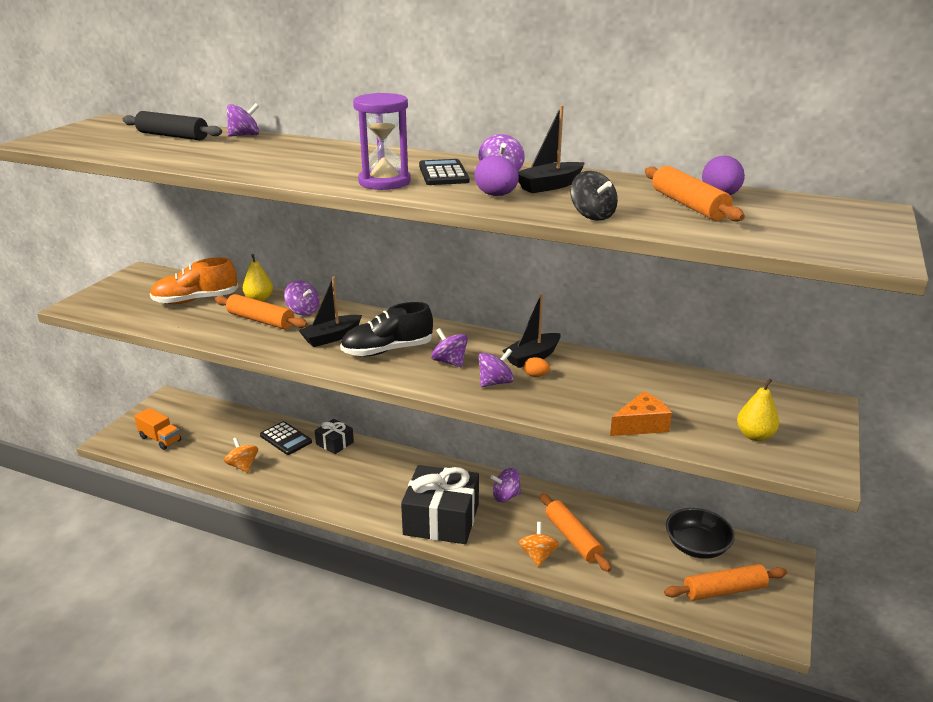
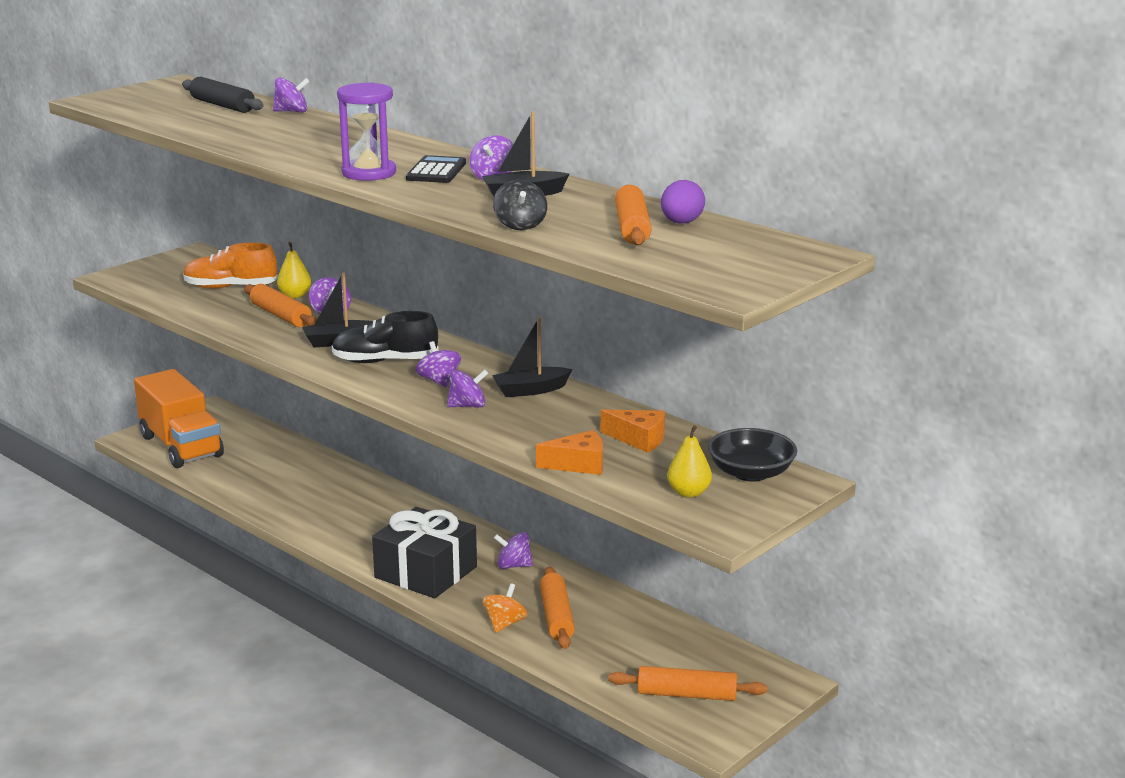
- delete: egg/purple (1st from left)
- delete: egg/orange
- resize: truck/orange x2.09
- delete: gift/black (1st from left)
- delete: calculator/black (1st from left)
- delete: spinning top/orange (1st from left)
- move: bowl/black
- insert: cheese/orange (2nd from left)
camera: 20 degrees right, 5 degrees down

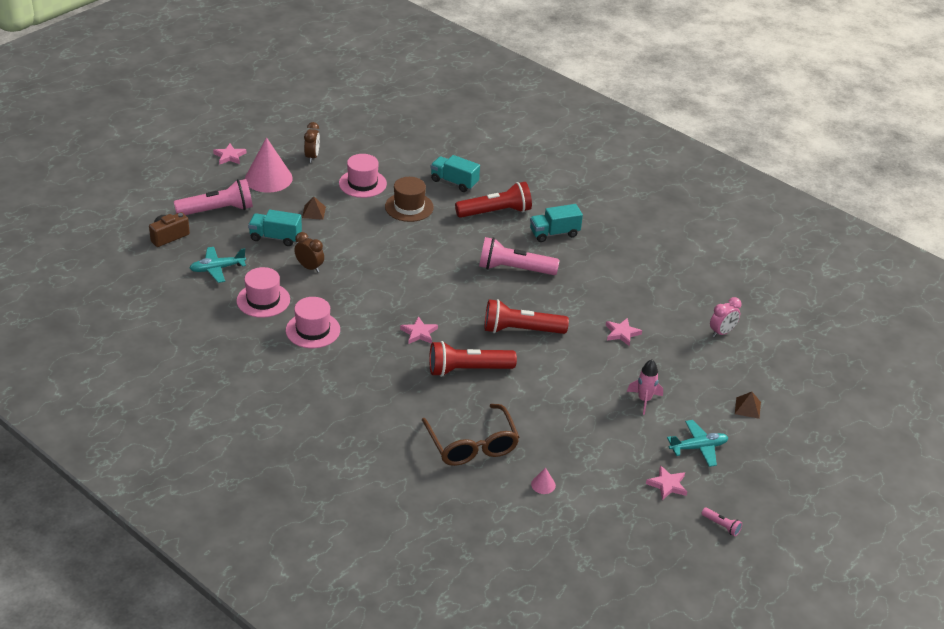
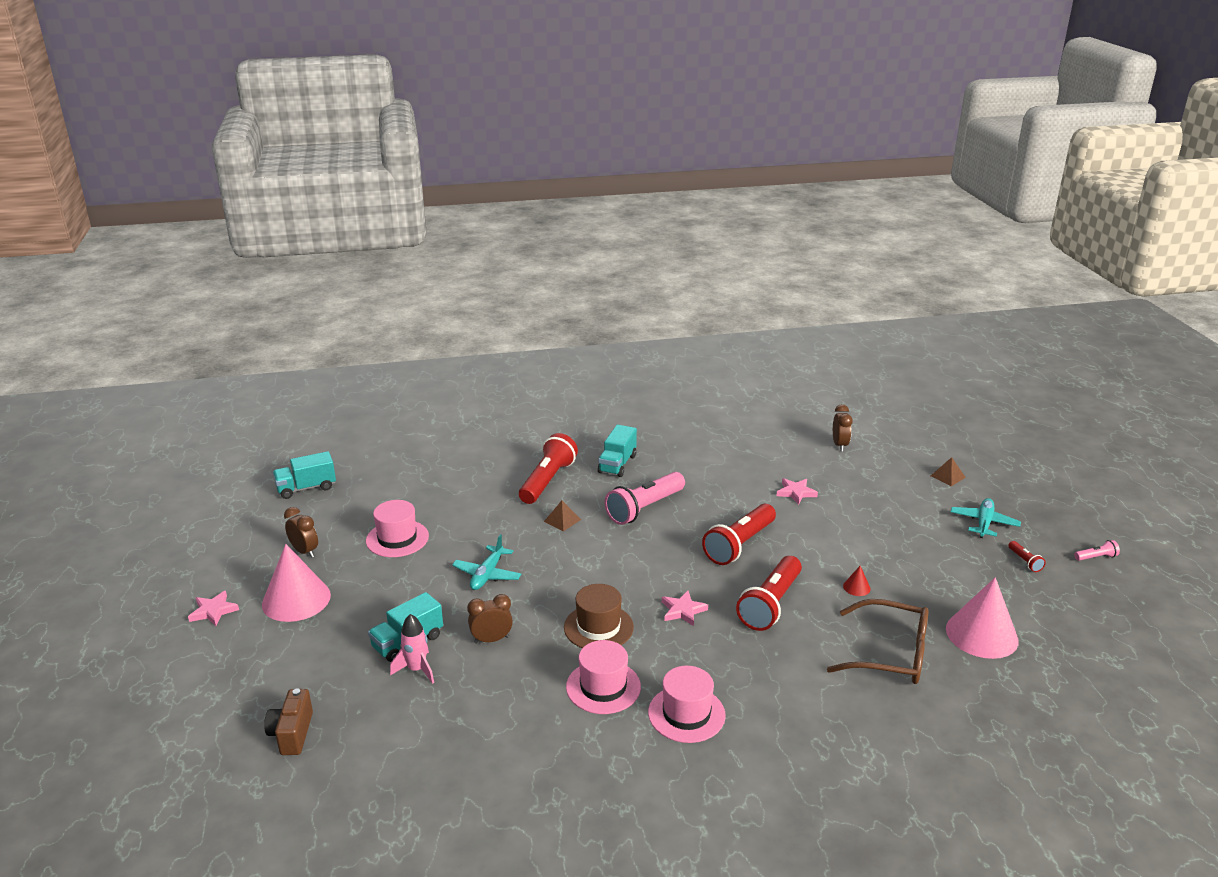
- move: truck/turquoise (2nd from left in the first image) to truck/turquoise (1st from left)
- move: hat/brown
- delete: flashlight/pink (1st from left)
- move: pyramid/brown (1st from left)
- move: plane/turquoise (1st from left)
- move: hat/pink (1st from left in the first image) to hat/pink (3rd from left)
- recolor: clock/pink to clock/brown (3rd from left)
- move: rocket/pink
- replace: star/pink (4th from left) to flashlight/red (4th from left)
- resize: cone/pink (2nd from left) x2.44
- insert: cone/red
camera: 50 degrees left, 10 degrees down

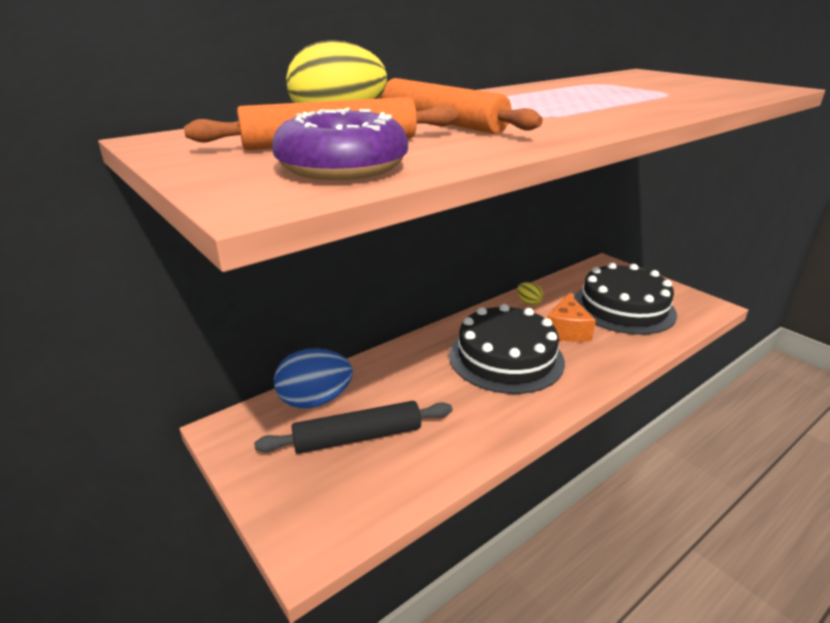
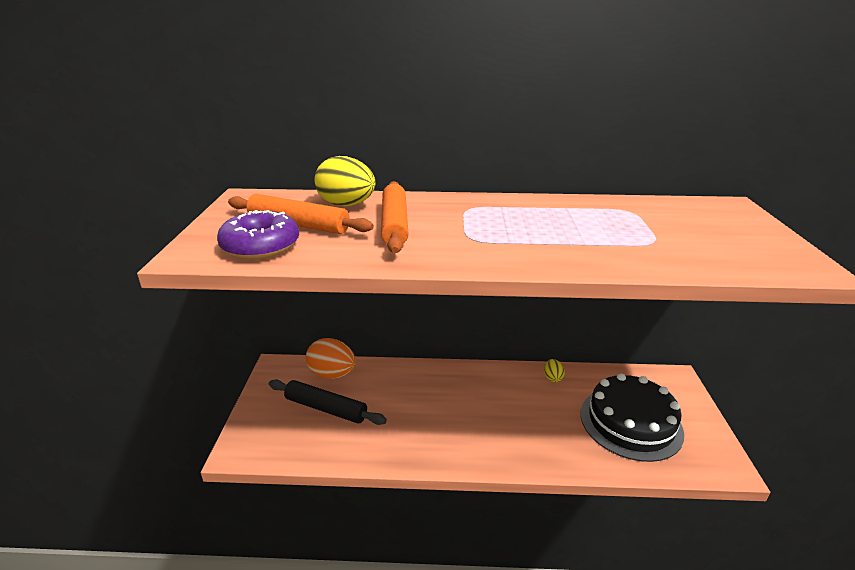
- delete: cheese/orange
- delete: cake/black (1st from left)
- recolor: egg/blue to egg/orange
camera: 40 degrees right, 0 degrees up

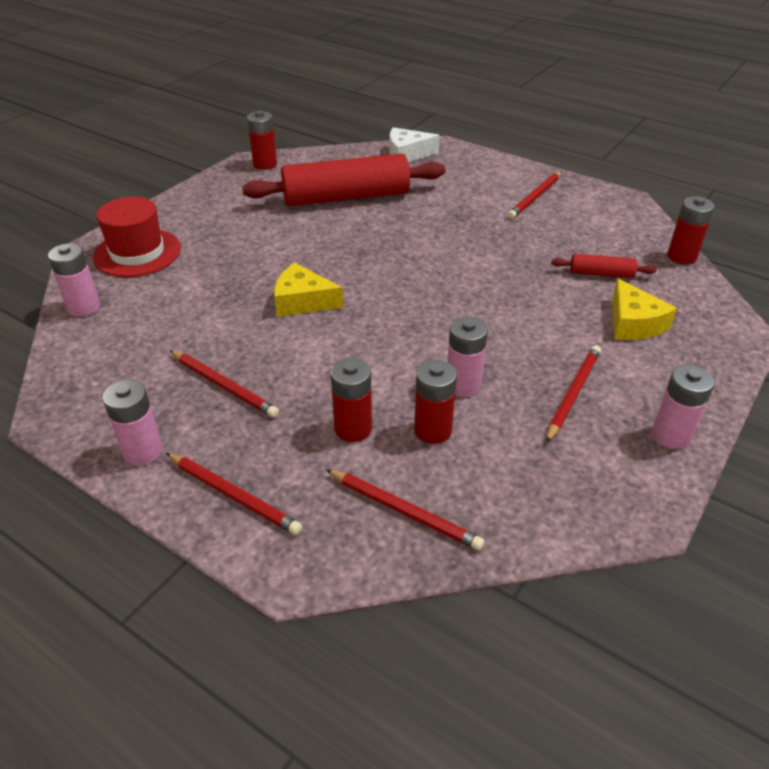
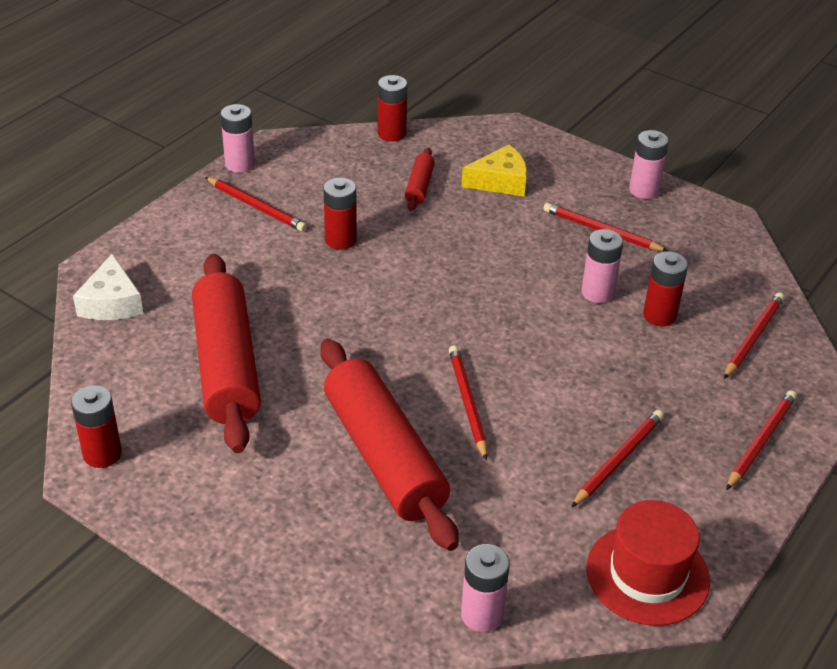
- move: hat/red
- replace: cheese/yellow (1st from left) to pencil/red (2nd from left)
- move: battery/red (2nd from left)
- move: battery/pink (2nd from left in the first image) to battery/pink (1st from left)
- insert: rolling pin/red (2nd from left)
camera: 90 degrees left, 0 degrees up

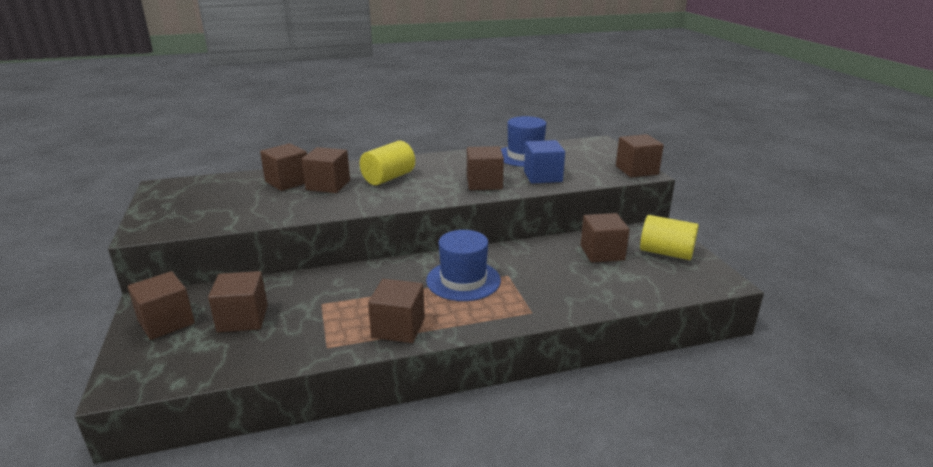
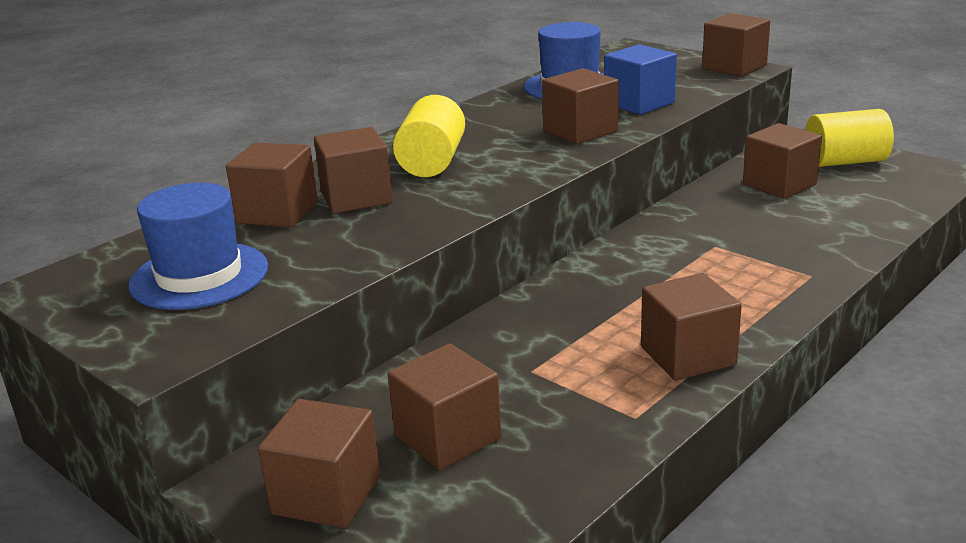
- move: hat/blue (1st from left)
camera: 30 degrees left, 0 degrees up

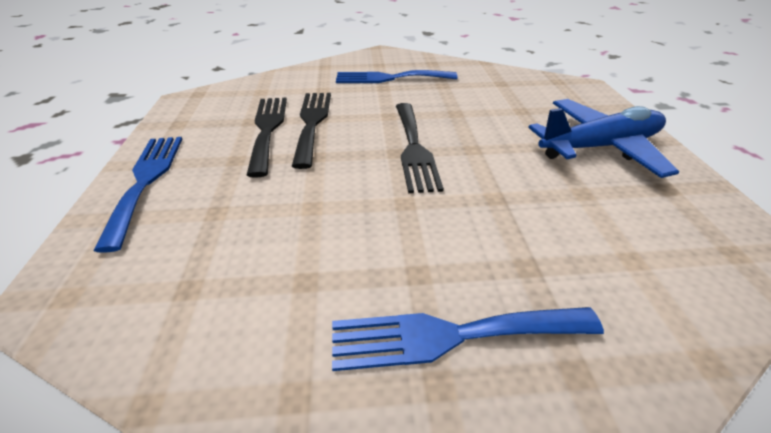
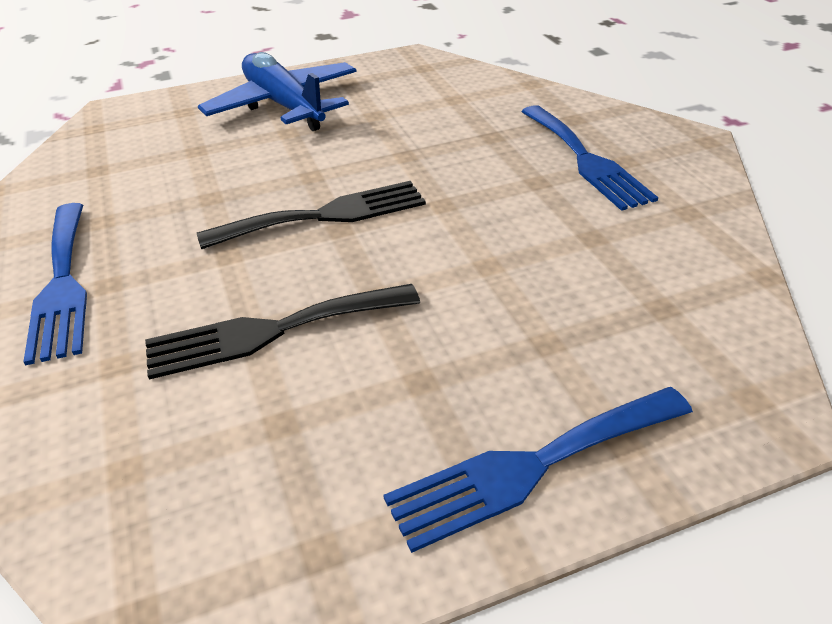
- delete: fork/black (1st from left)
camera: 105 degrees left, 0 degrees up

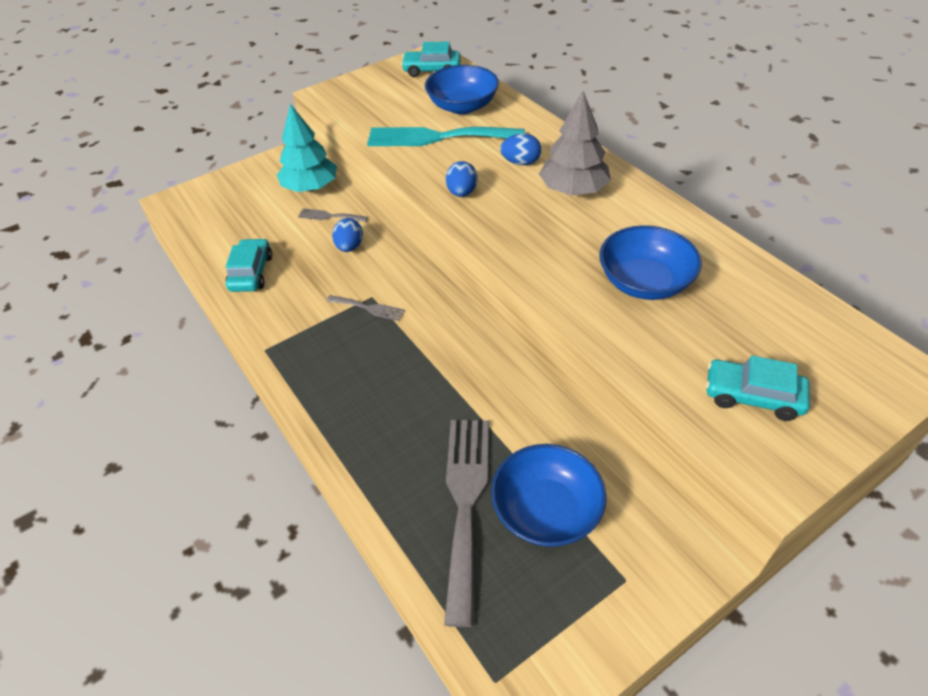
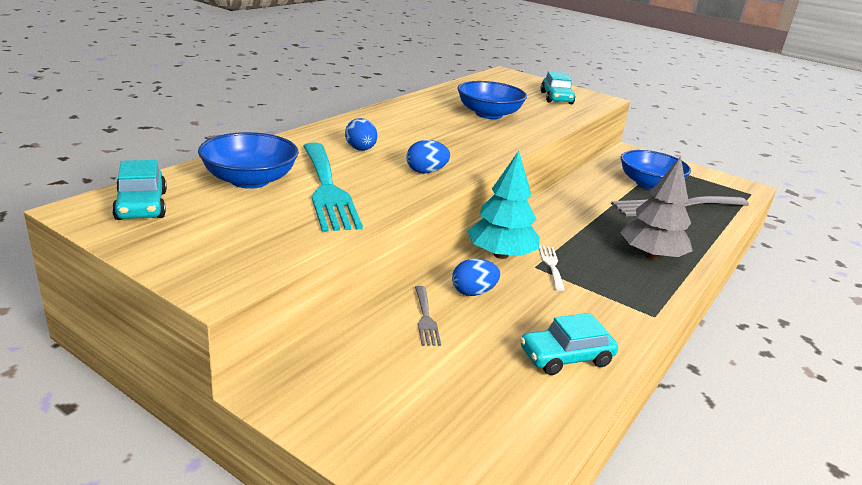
- move: tree/grey
- move: tree/turquoise
- recolor: fork/grey (2nd from left) to fork/white
camera: 115 degrees left, 20 degrees down

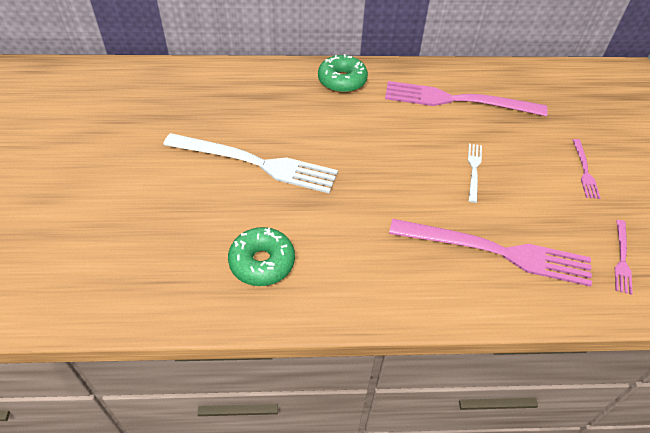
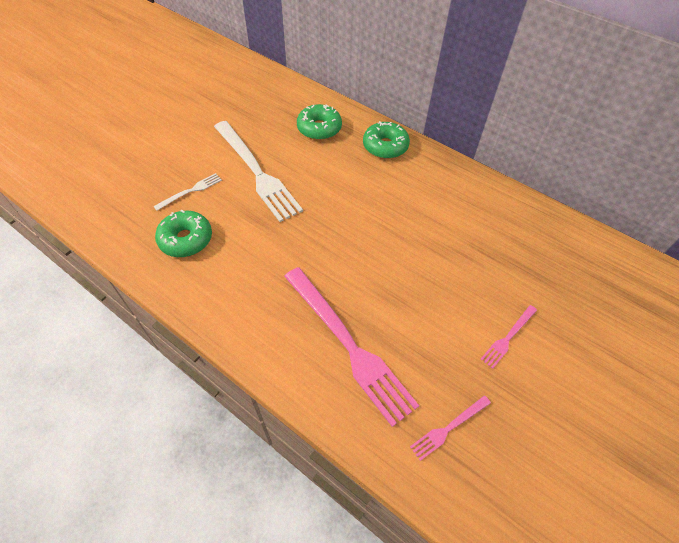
- delete: fork/pink (1st from left)
- move: fork/white (2nd from left in the first image) to fork/white (1st from left)
- insert: donut/green (2nd from left)
camera: 40 degrees right, 5 degrees up

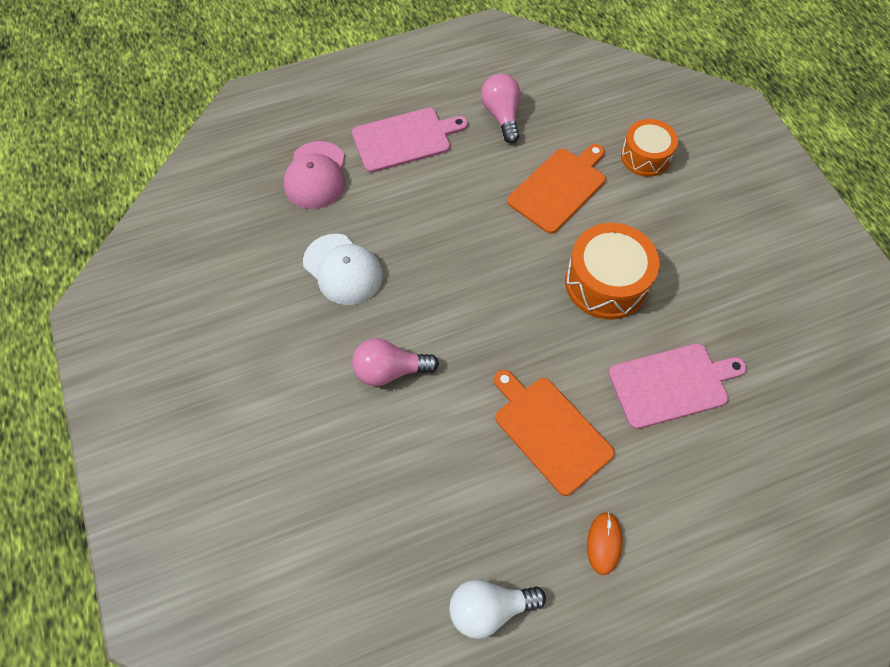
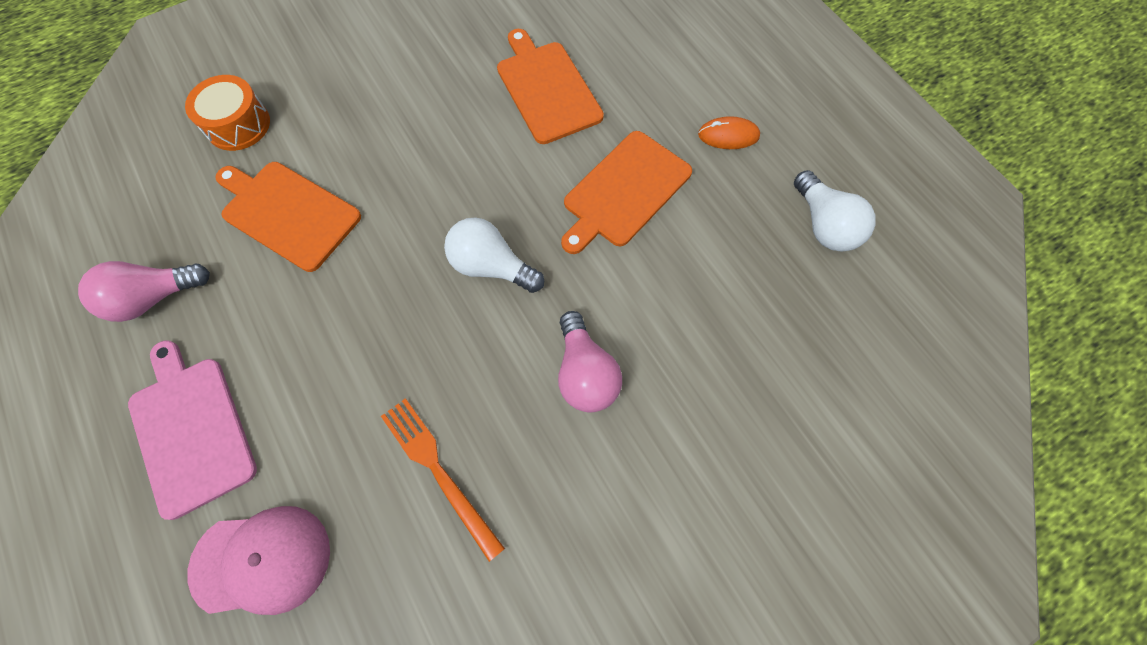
- delete: drum/orange (1st from left)
- replace: cap/white to fork/orange
- recolor: cutting board/pink (2nd from left) to cutting board/orange (2nd from left)
- insert: light bulb/white (1st from left)
camera: 100 degrees left, 5 degrees up

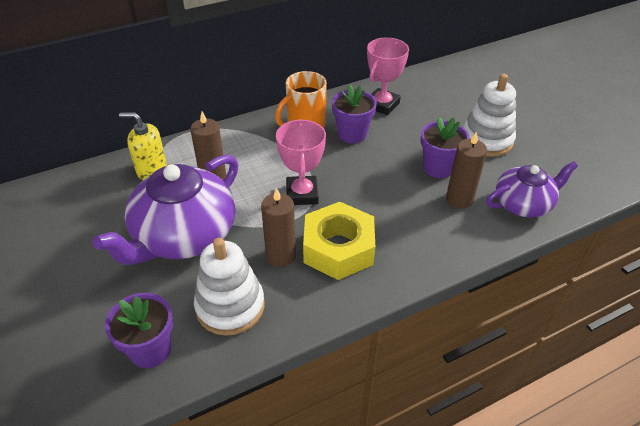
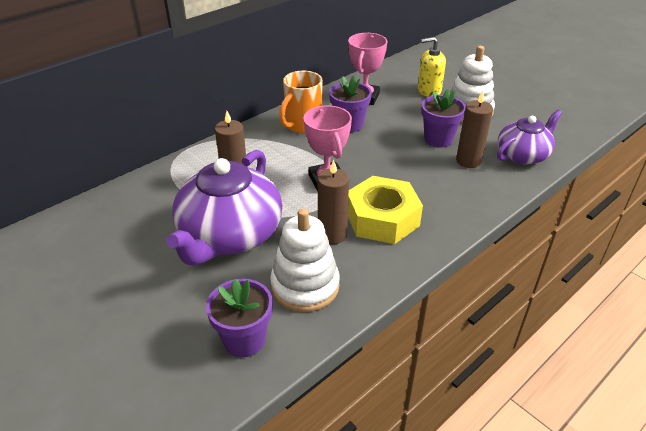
- move: soap dispenser/yellow
camera: 15 degrees left, 5 degrees down

